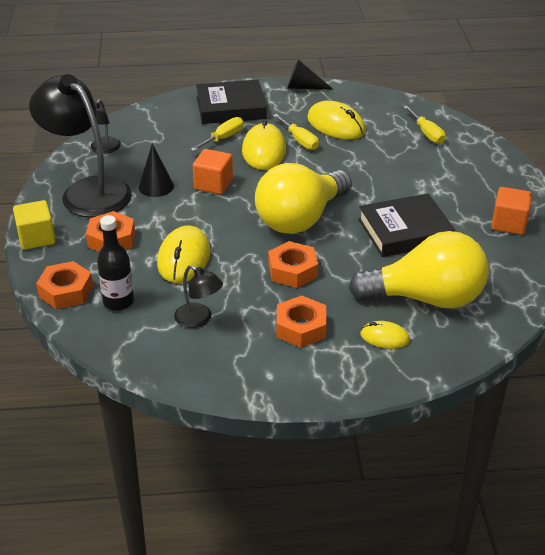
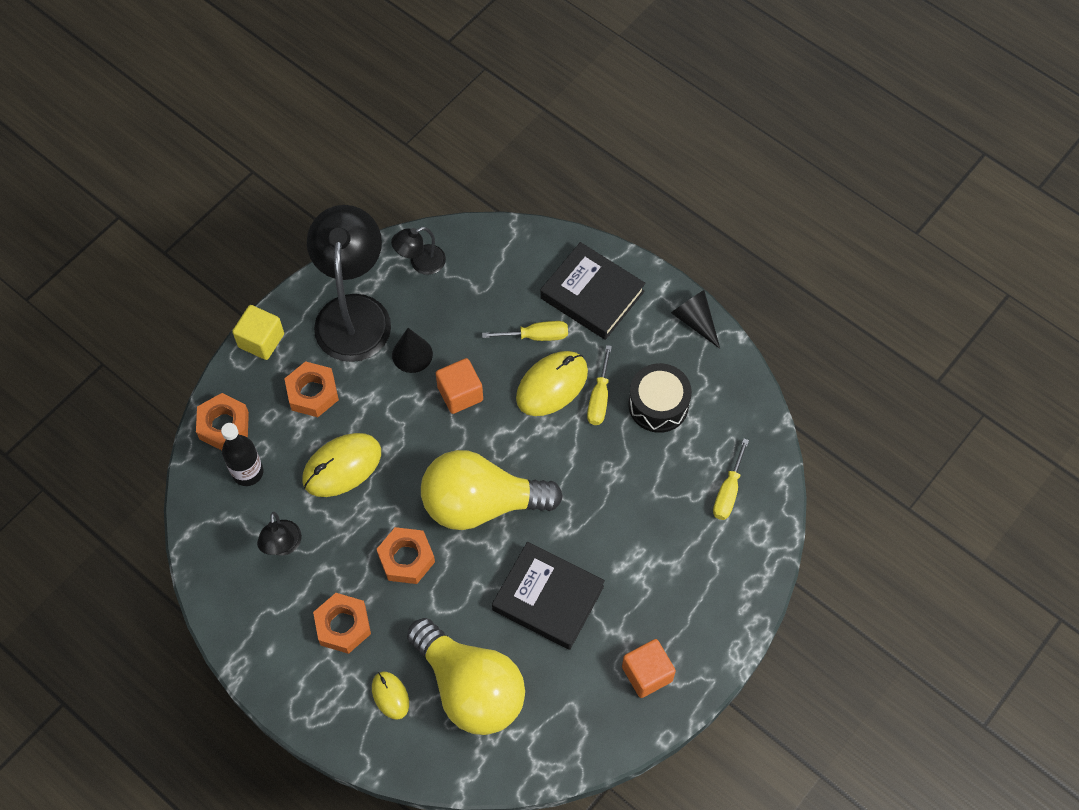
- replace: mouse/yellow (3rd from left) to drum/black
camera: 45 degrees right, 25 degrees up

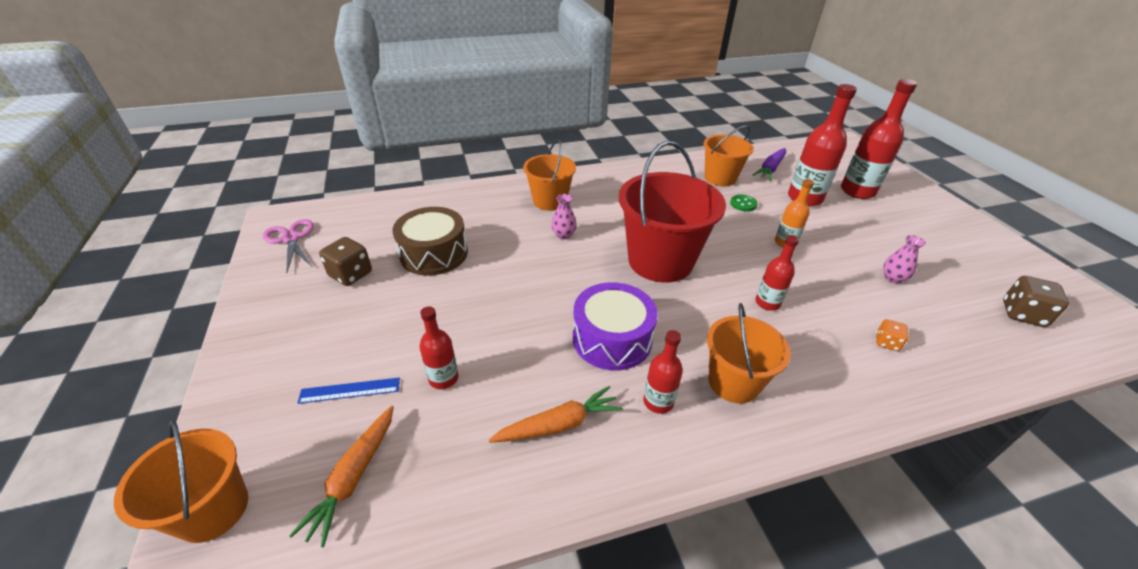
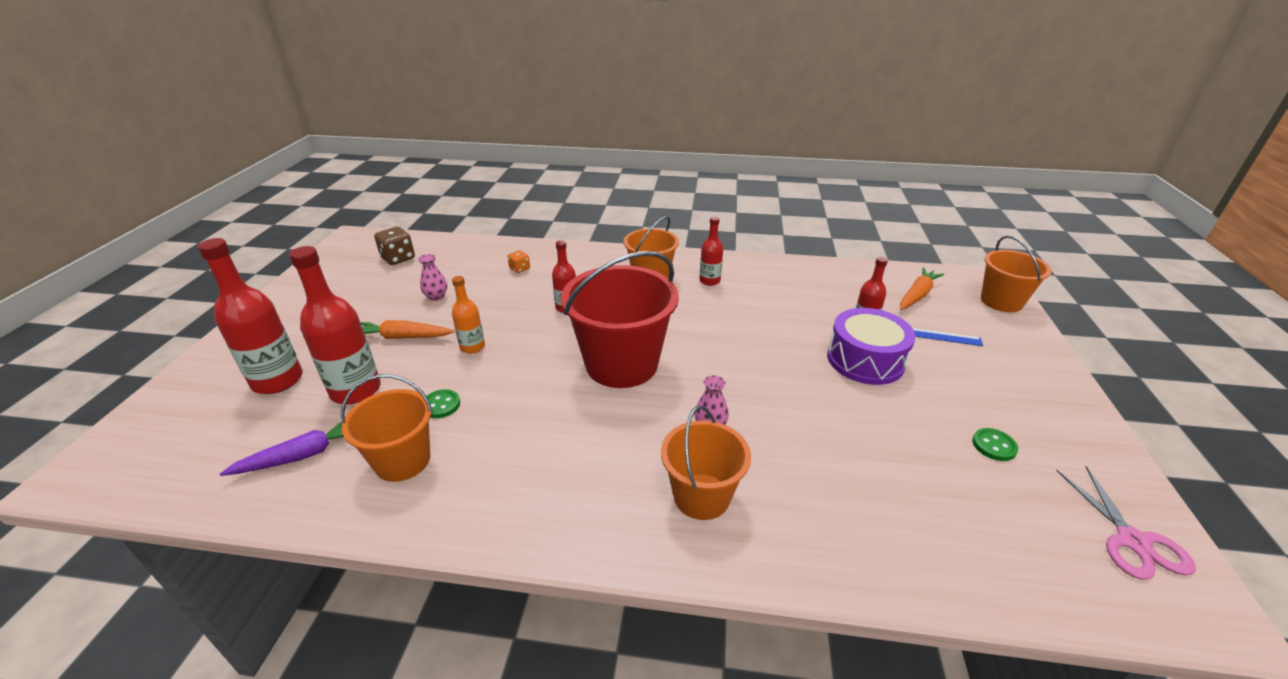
- delete: drum/brown
- replace: dice/brown (1st from left) to button/green (2nd from left)
- move: drum/purple
- move: carrot/orange (2nd from left in the first image) to carrot/orange (1st from left)
camera: 155 degrees left, 5 degrees down

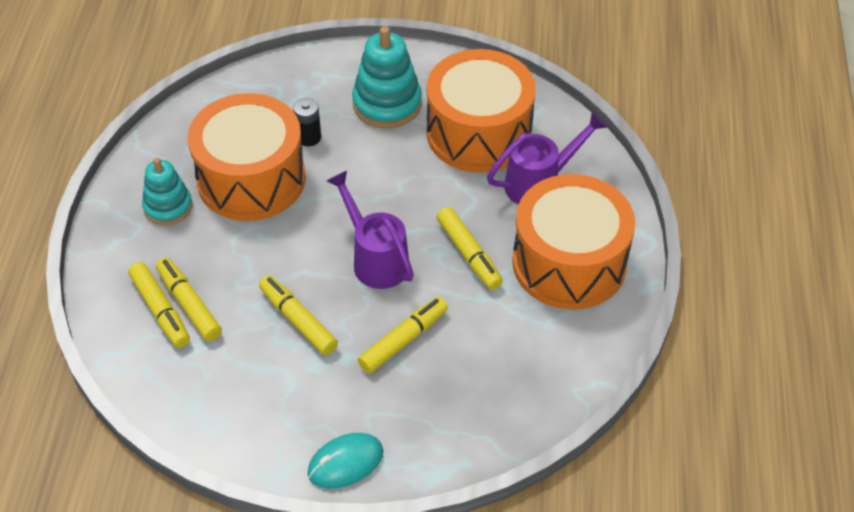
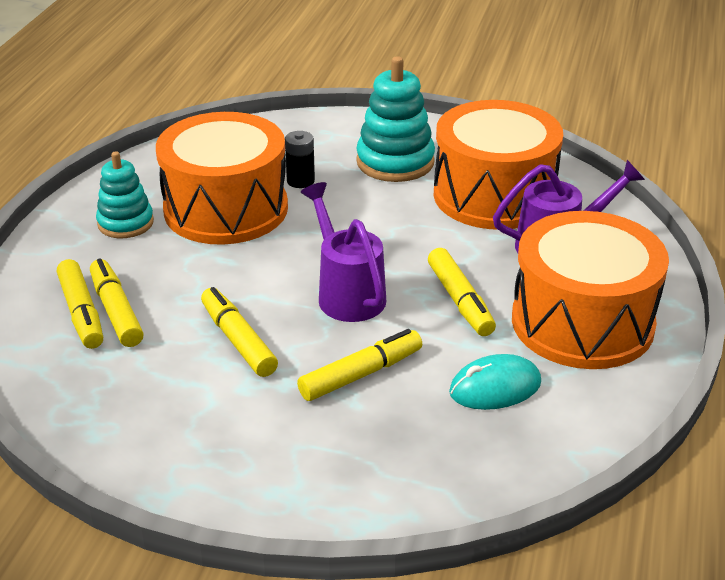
- move: mouse/turquoise
camera: 10 degrees right, 15 degrees down

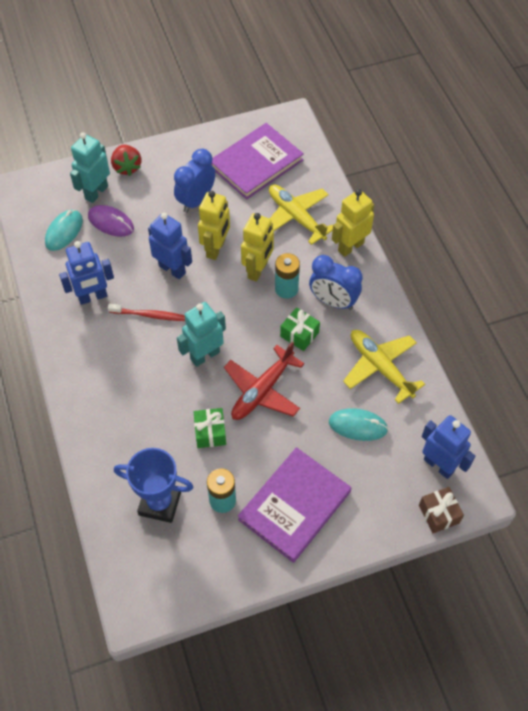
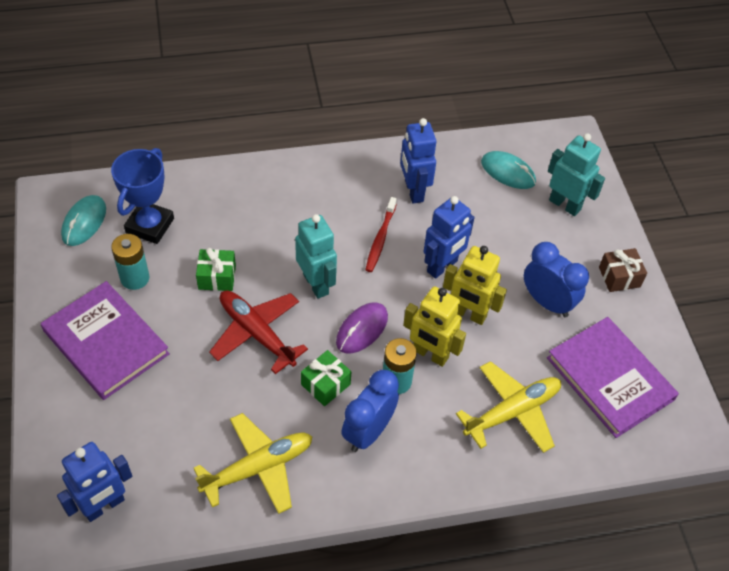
- delete: strawberry/red
- delete: robot/yellow (3rd from left)
- move: mouse/purple
- move: mouse/turquoise (2nd from left in the first image) to mouse/turquoise (1st from left)
- move: gift/brown
camera: 95 degrees right, 5 degrees down

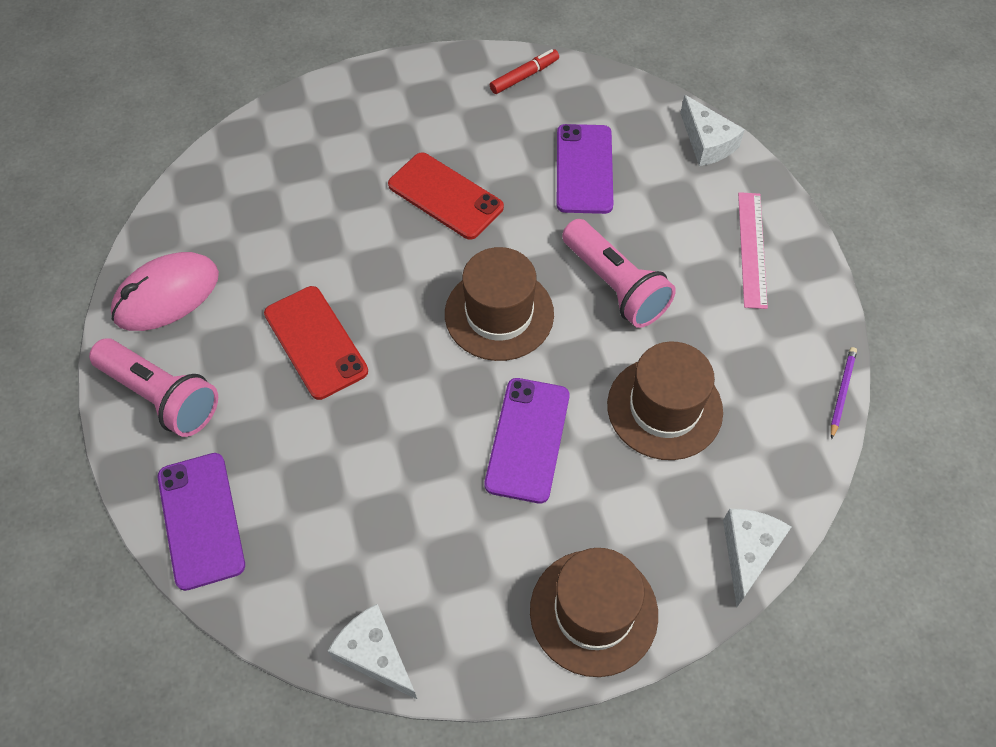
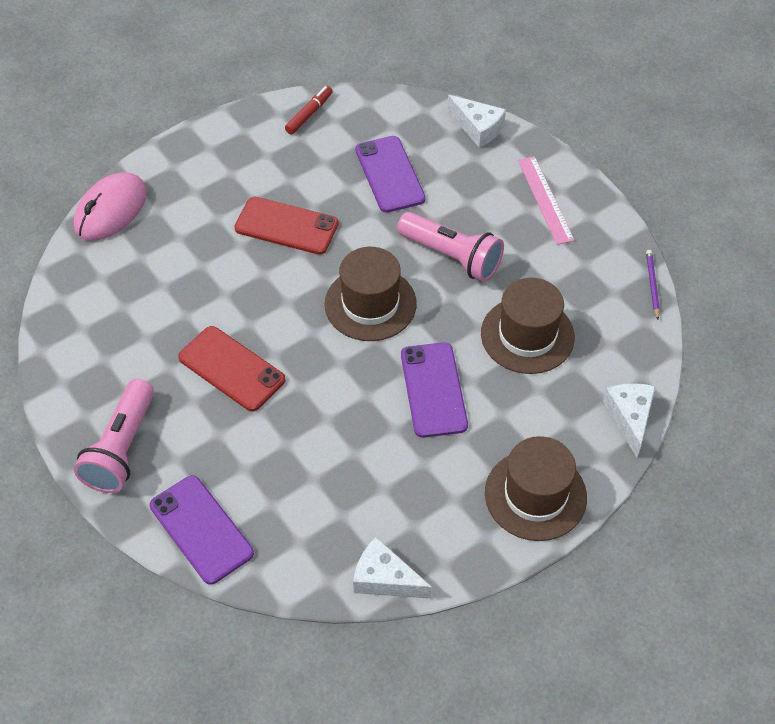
- move: mouse/pink
- rotate: flashlight/pink (1st from left) 90 degrees clockwise
camera: 20 degrees left, 5 degrees down

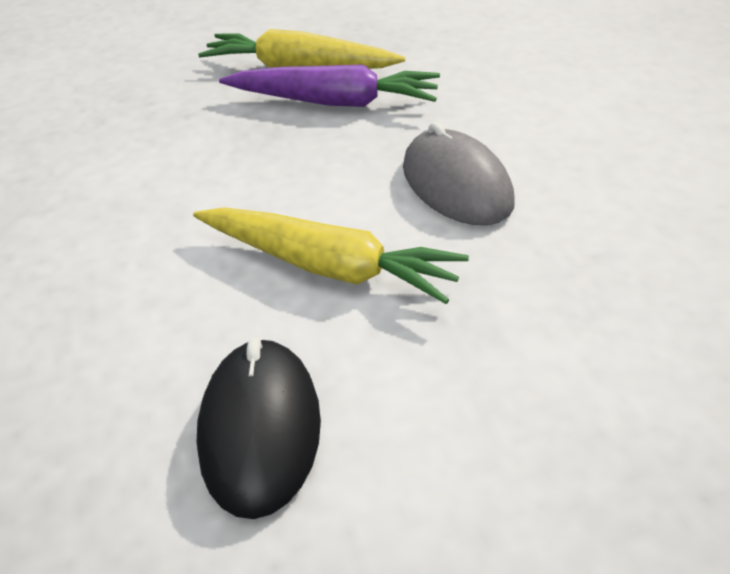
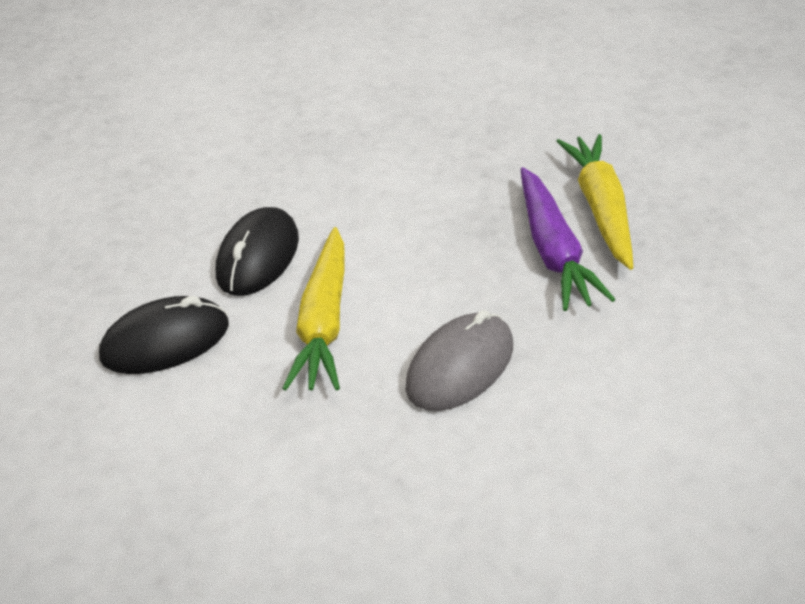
- insert: mouse/black (2nd from left)
camera: 70 degrees right, 0 degrees up

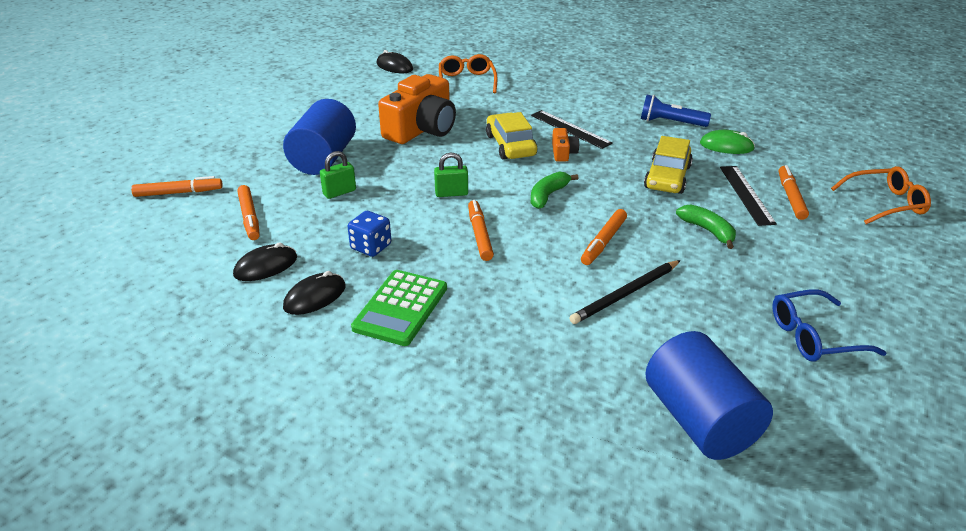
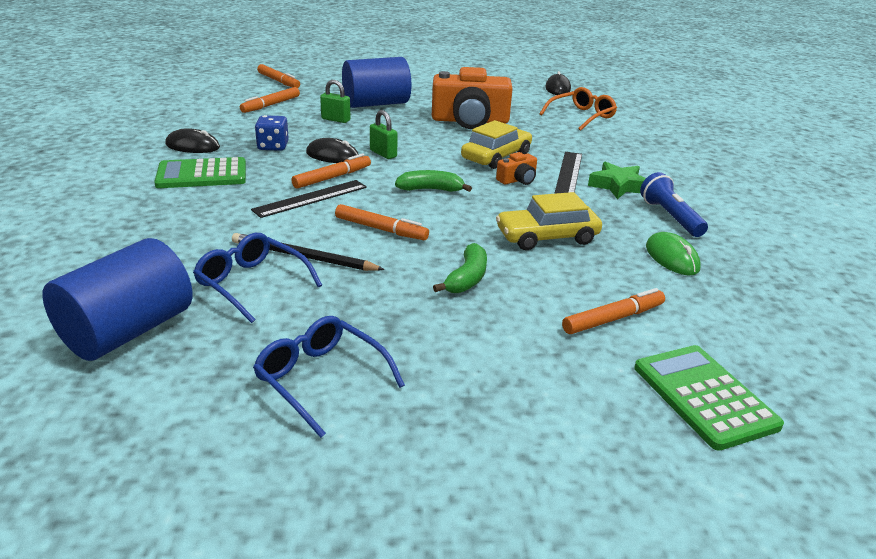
- move: ruler/black (2nd from left in the first image) to ruler/black (1st from left)
- replace: glasses/orange (2nd from left) to calculator/green (2nd from left)
- rotate: marker/orange (4th from left) 150 degrees counterclockwise
- move: mouse/black (1st from left in the first image) to mouse/black (2nd from left)
- insert: star/green
- insert: glasses/blue (1st from left)
camera: 55 degrees right, 5 degrees down

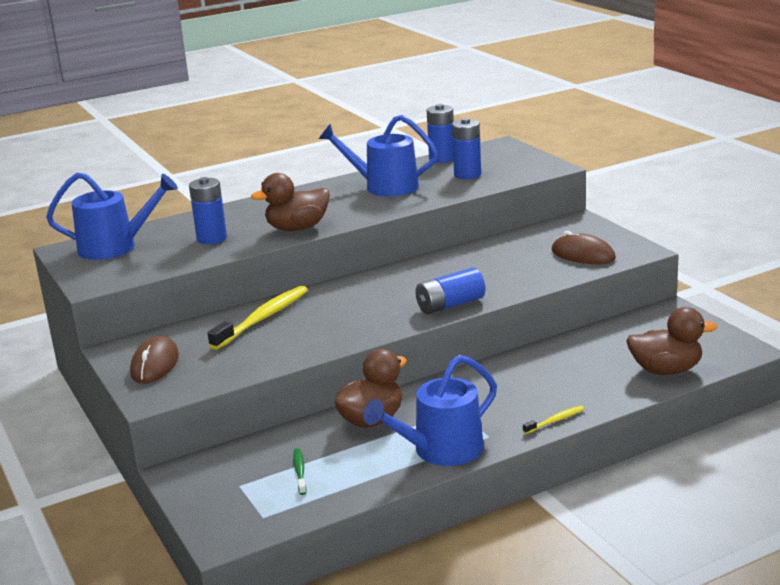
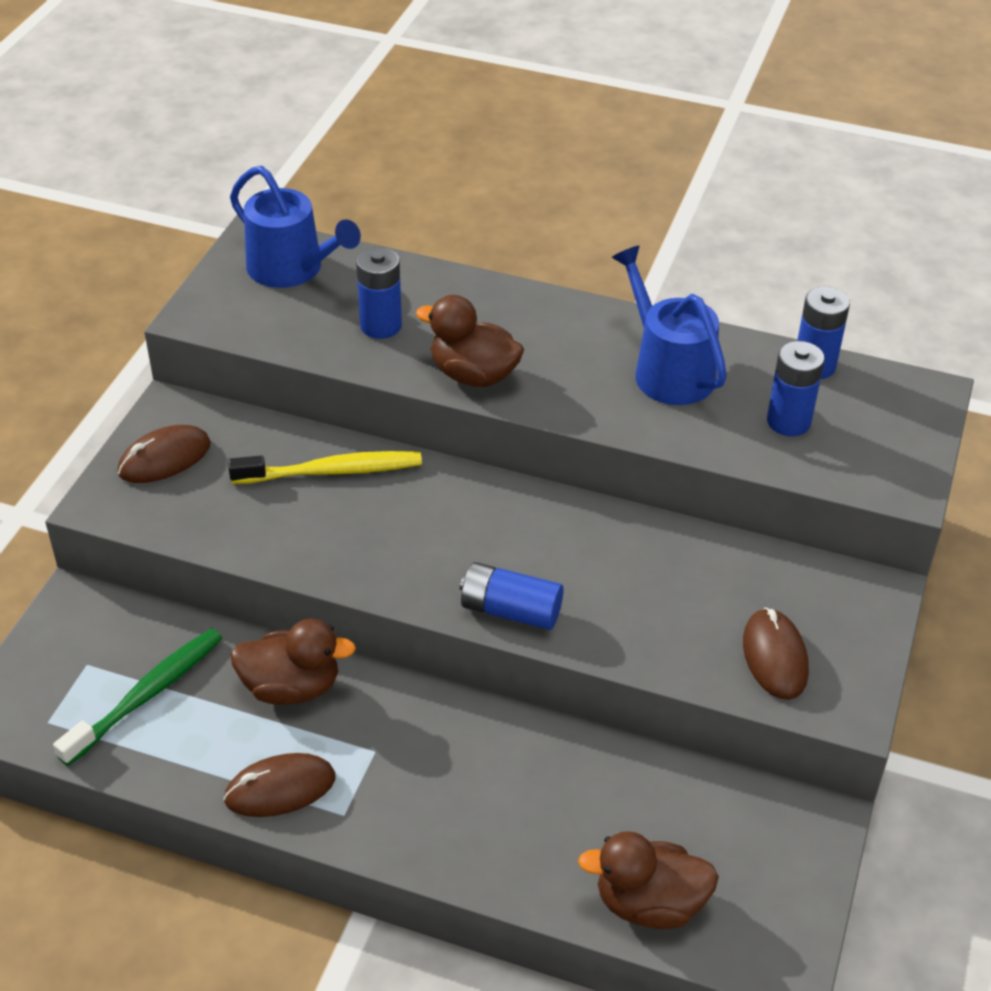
- rotate: duck/brown (3rd from left) 135 degrees clockwise
- replace: watering can/blue (3rd from left) to mouse/brown (2nd from left)
- delete: toothbrush/yellow (2nd from left)
- resize: toothbrush/green x2.11
camera: 45 degrees right, 20 degrees up

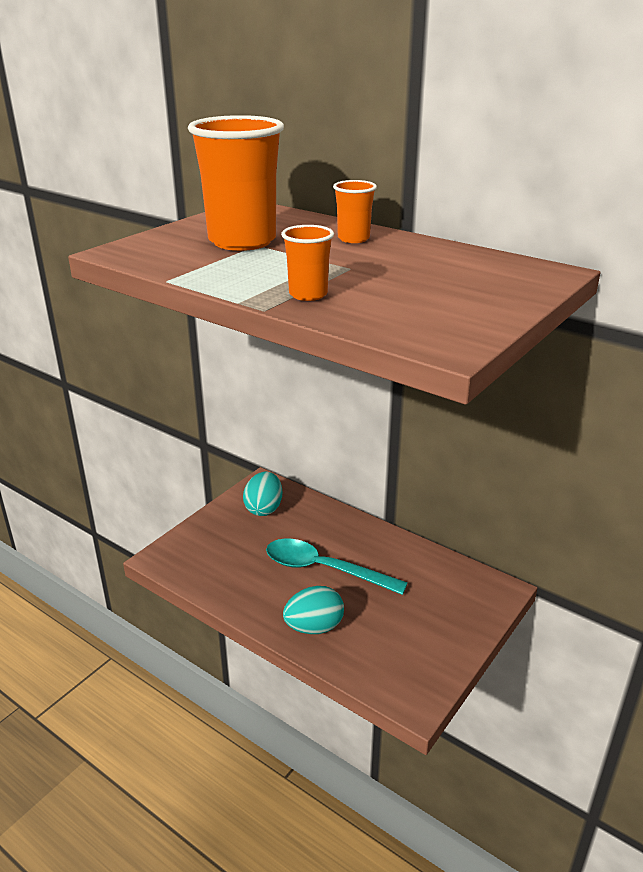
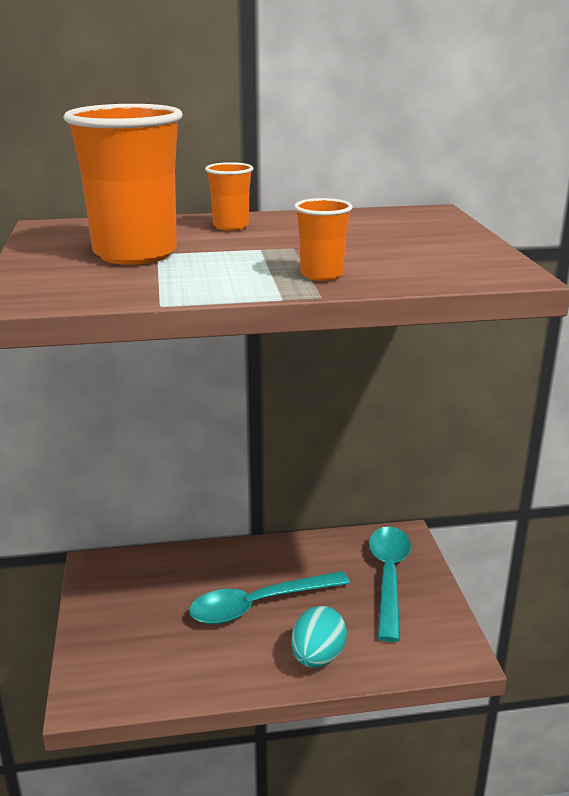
- delete: egg/turquoise (1st from left)
- insert: spoon/turquoise (2nd from left)
camera: 45 degrees left, 5 degrees down

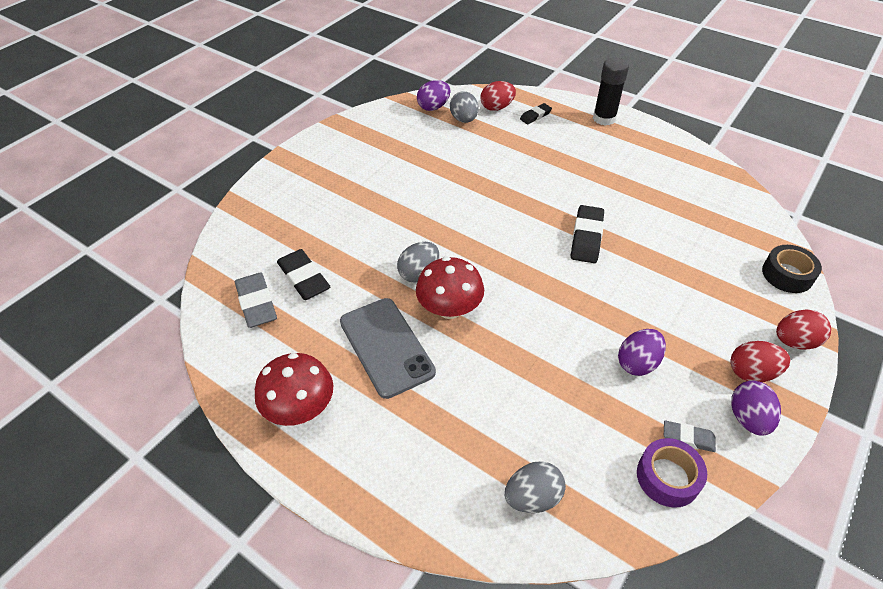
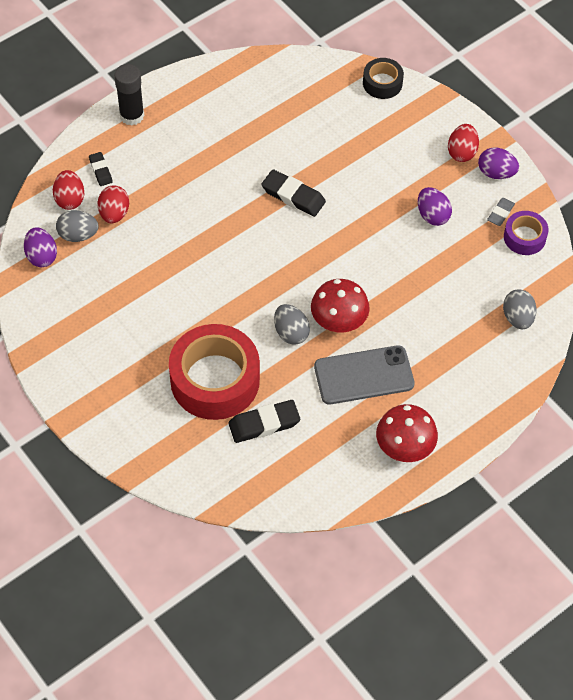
- delete: eraser/grey (1st from left)
- move: egg/red (3rd from left in the first image) to egg/red (2nd from left)
- insert: tape/red
camera: 75 degrees left, 10 degrees up

